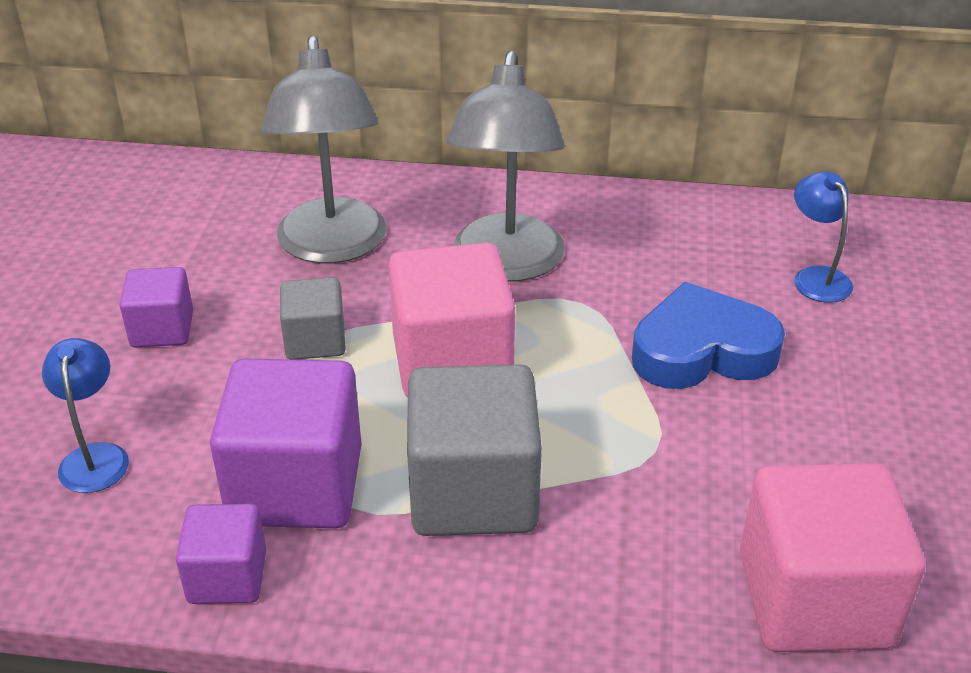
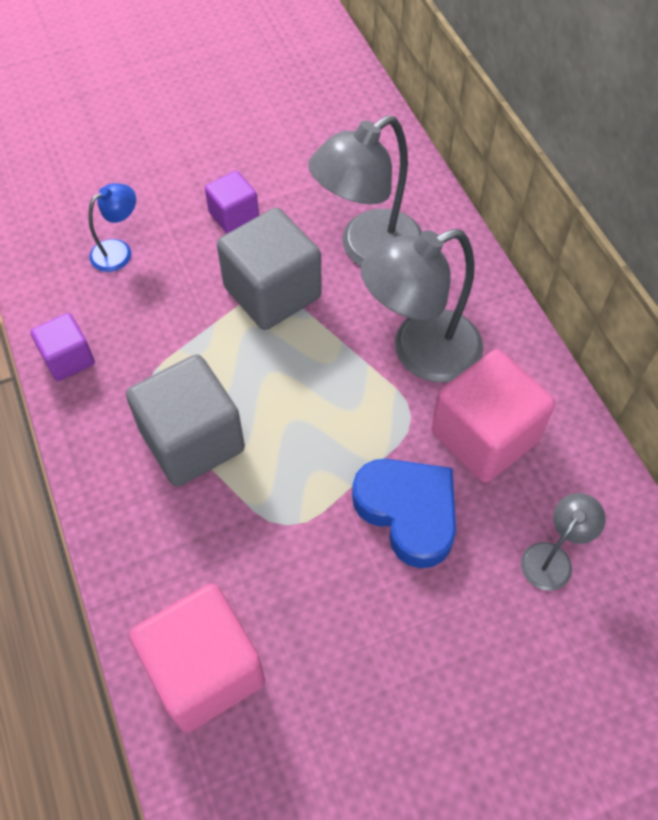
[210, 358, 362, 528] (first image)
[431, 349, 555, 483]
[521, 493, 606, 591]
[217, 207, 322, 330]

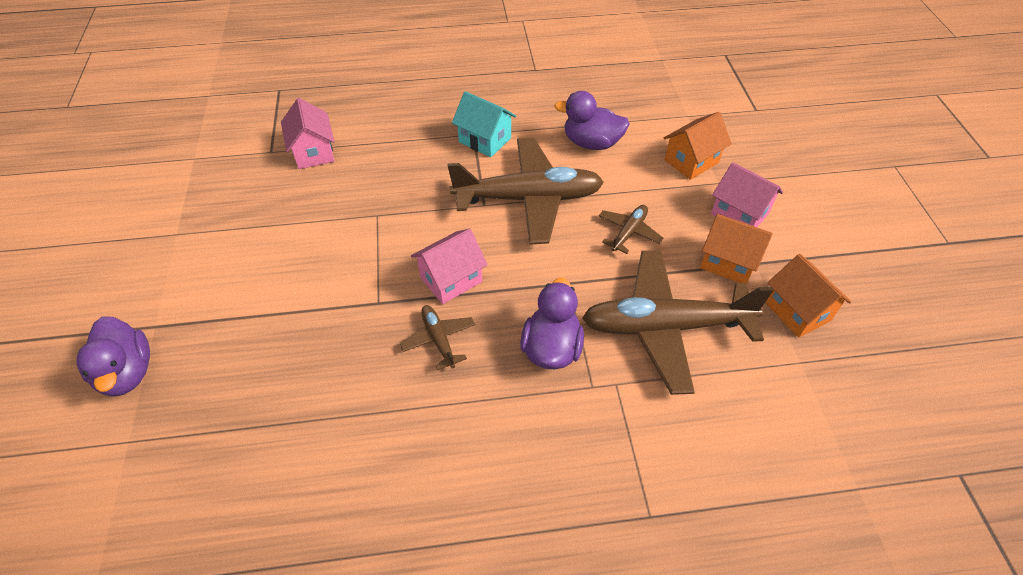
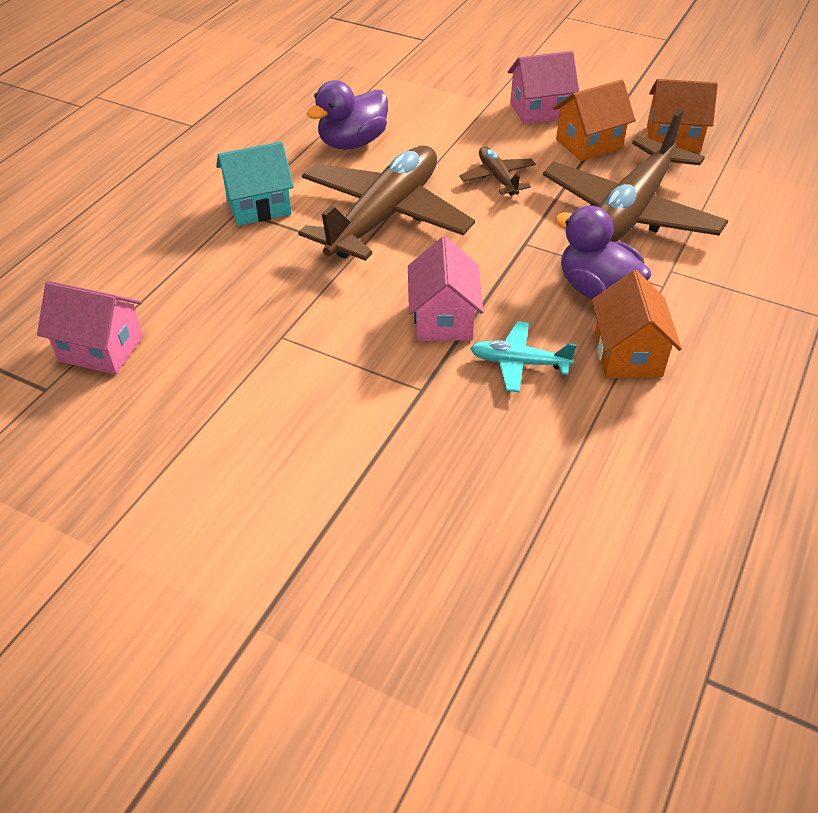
[76, 317, 150, 397] (first image)
[592, 270, 682, 379]
[470, 321, 577, 392]

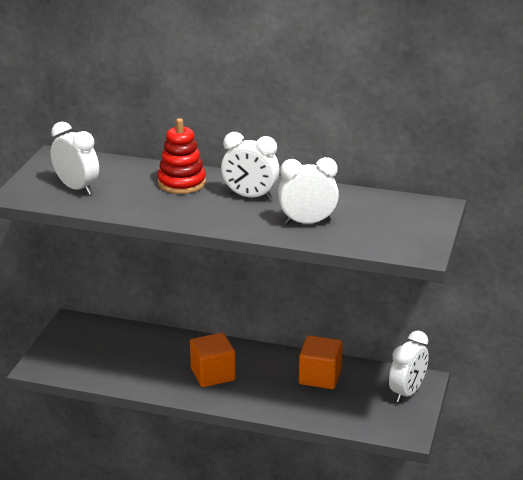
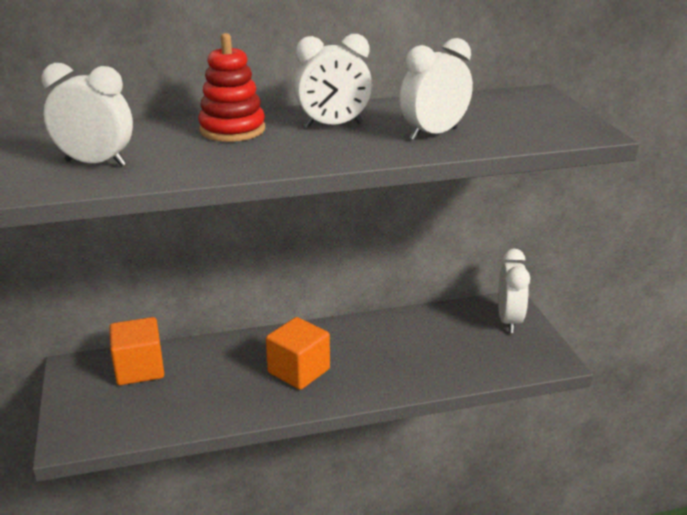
[109, 317, 164, 385]

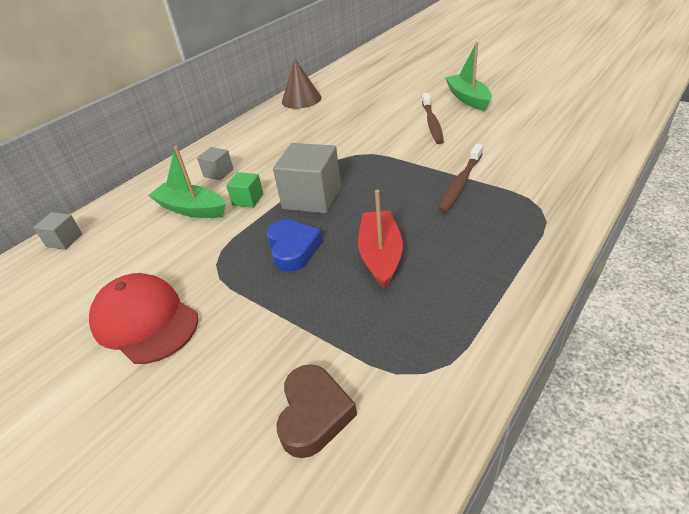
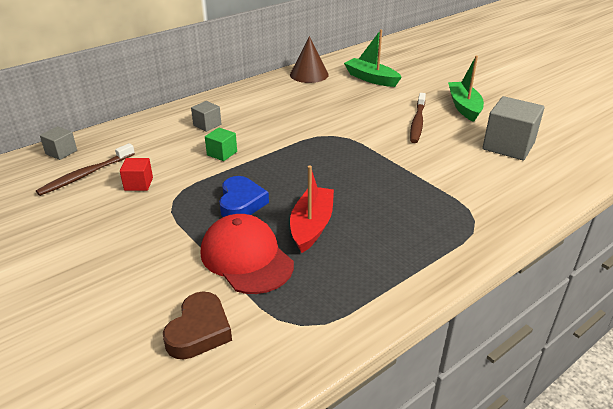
[120, 158, 153, 191]
[200, 214, 294, 294]
[344, 29, 402, 87]
[482, 96, 545, 160]
[36, 143, 135, 196]

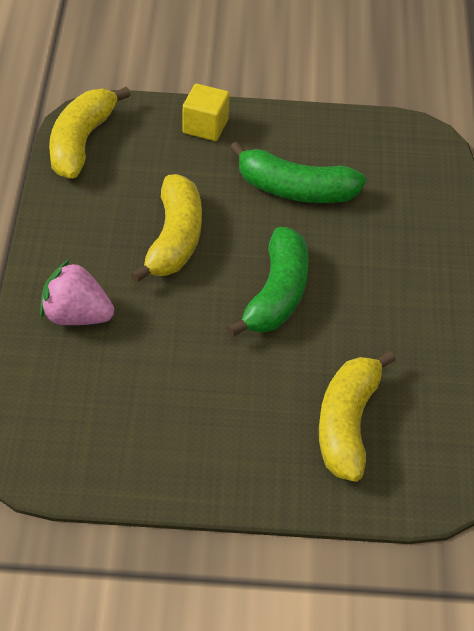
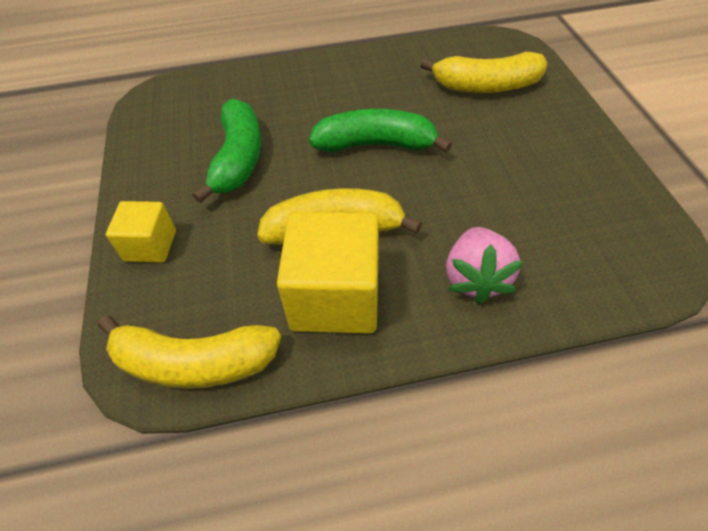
[277, 212, 379, 334]

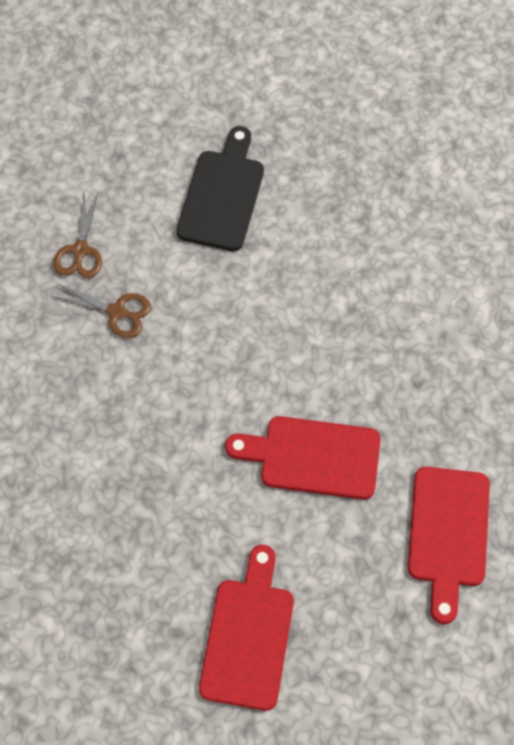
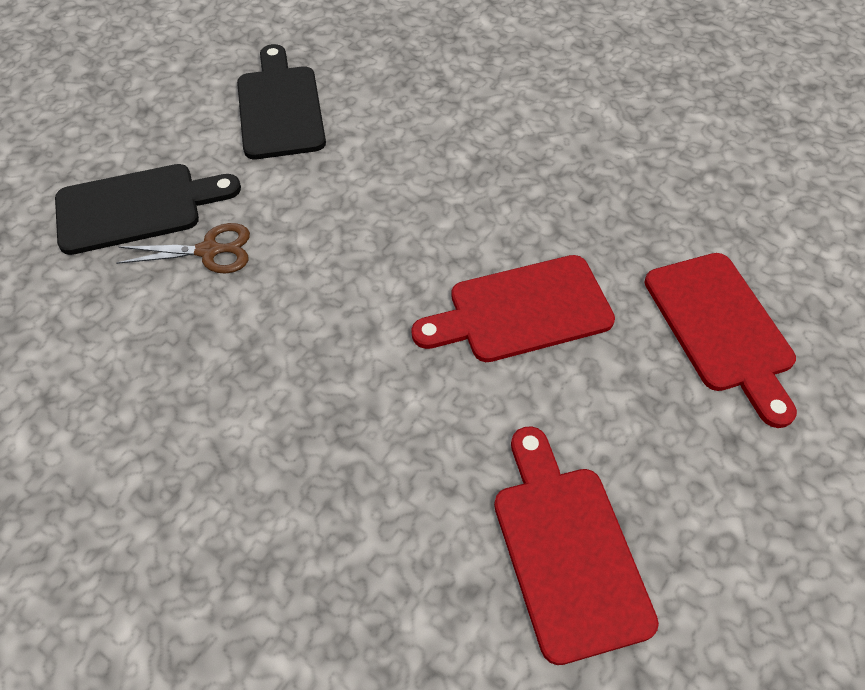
[55, 164, 241, 255]

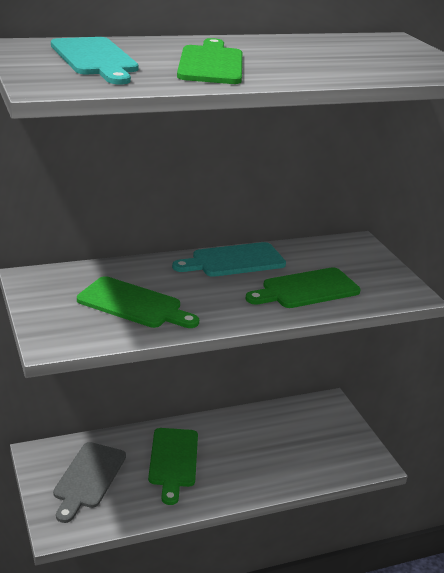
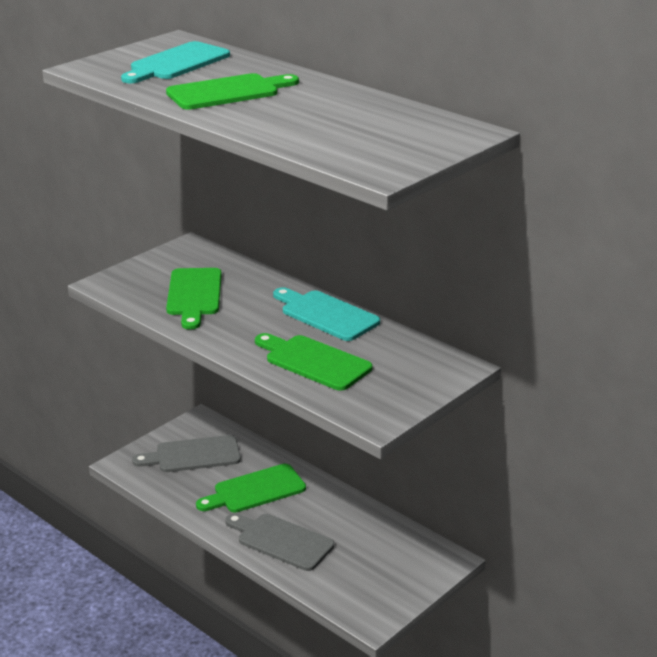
[225, 513, 334, 571]

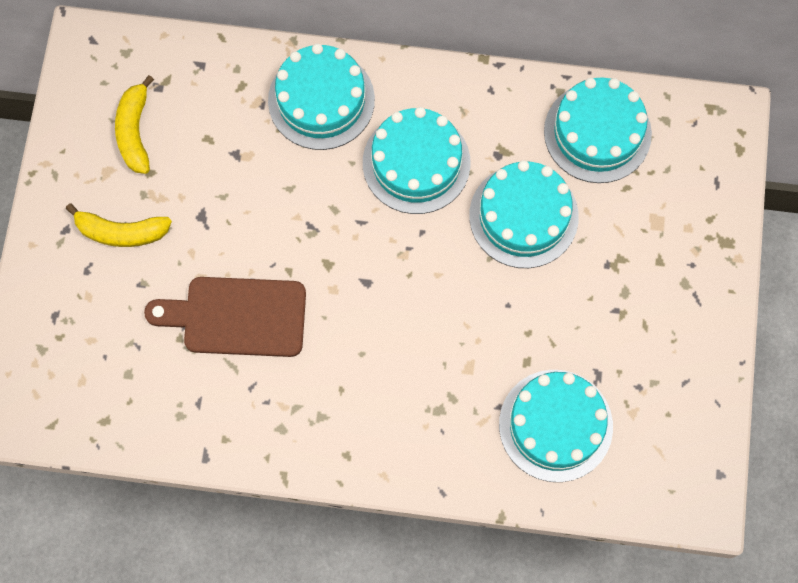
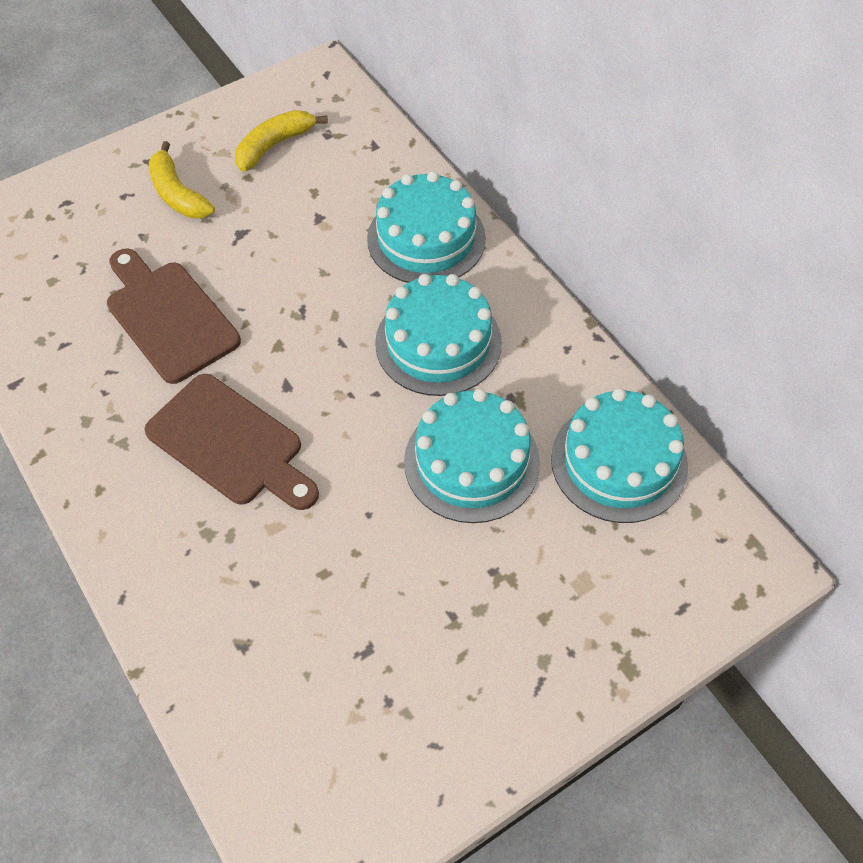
[499, 370, 613, 482] (first image)
[144, 374, 319, 510]

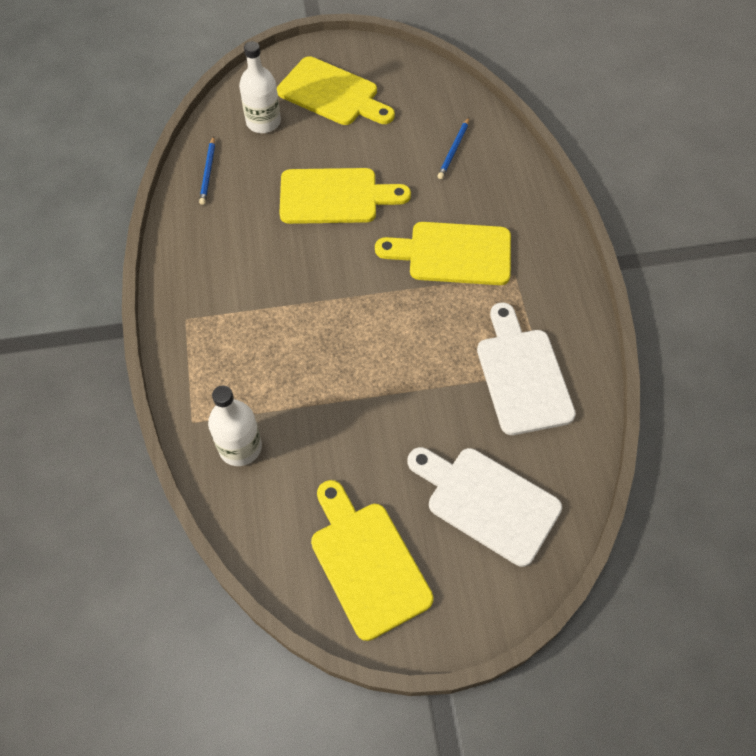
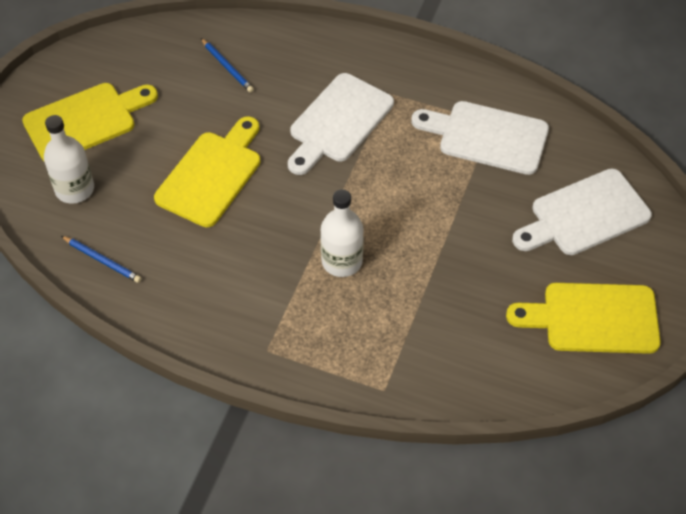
[320, 189, 364, 277]
[288, 73, 394, 175]

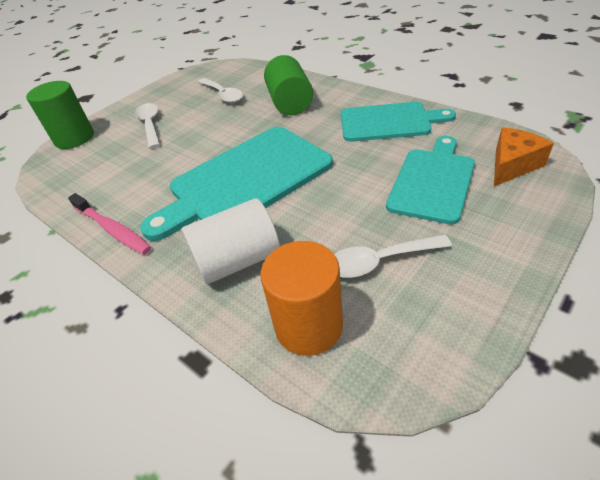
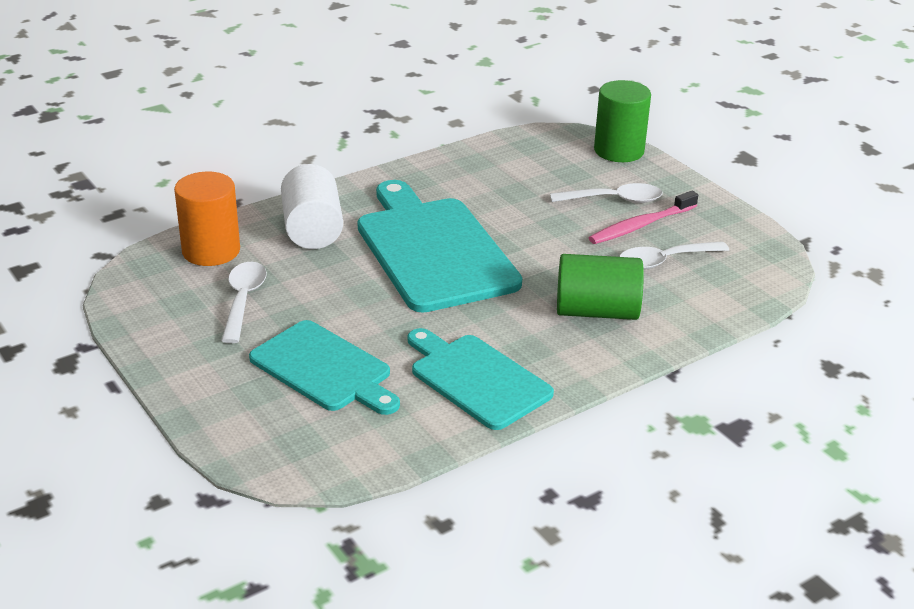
[494, 127, 554, 186] (first image)
[589, 191, 698, 244]
[408, 328, 554, 430]

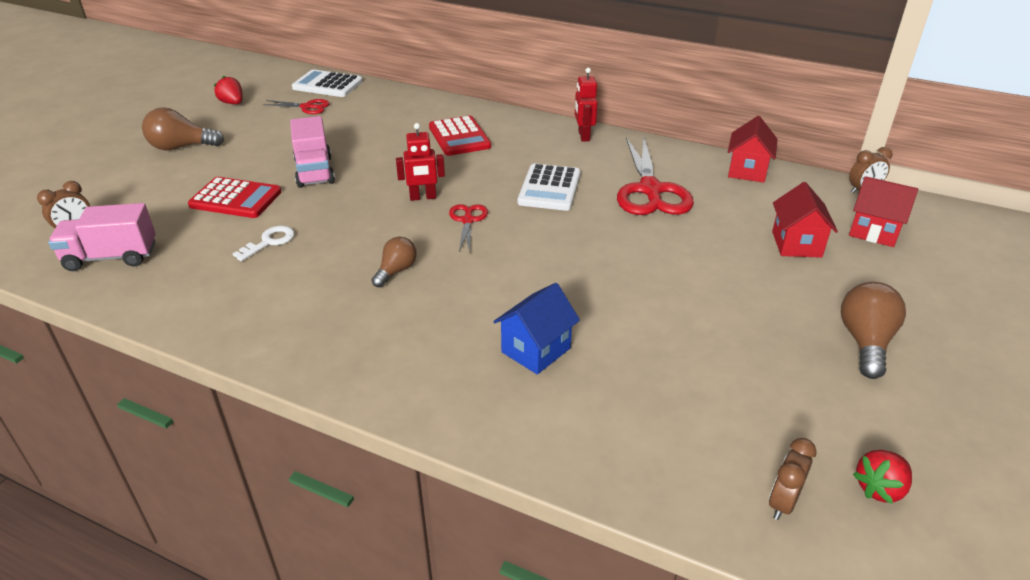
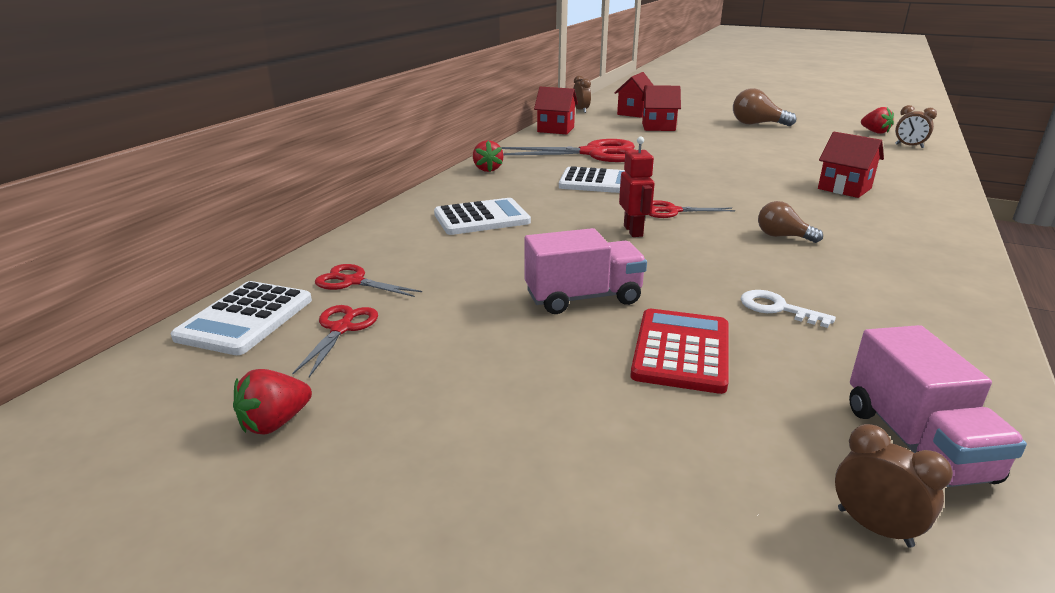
[142, 107, 224, 150] (first image)
[315, 264, 422, 297]
[473, 140, 504, 172]
[434, 198, 531, 235]
[818, 132, 884, 198]

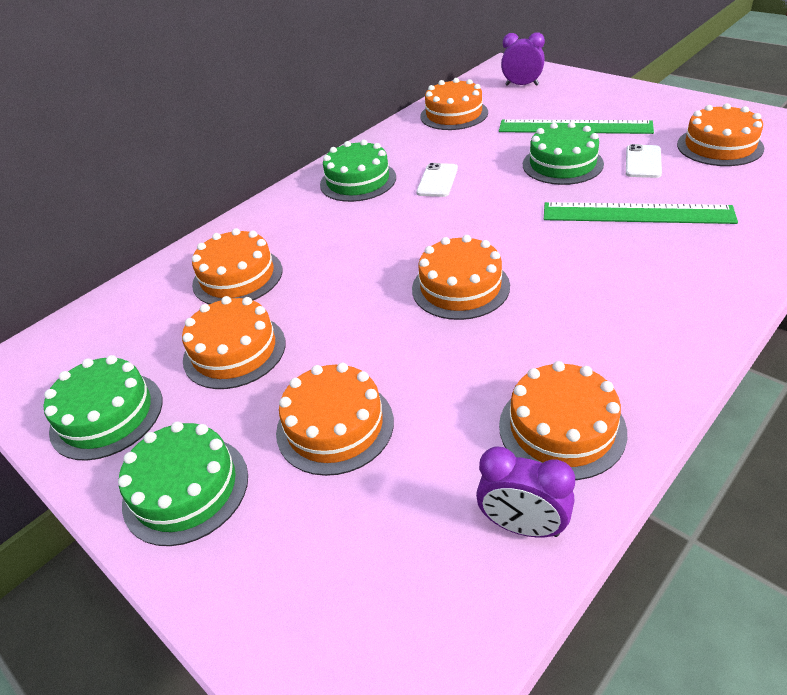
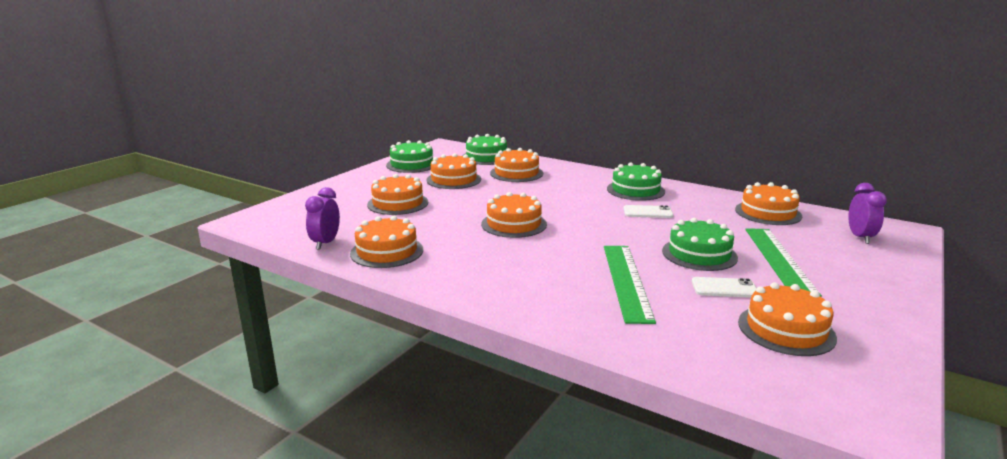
[463, 134, 507, 165]

